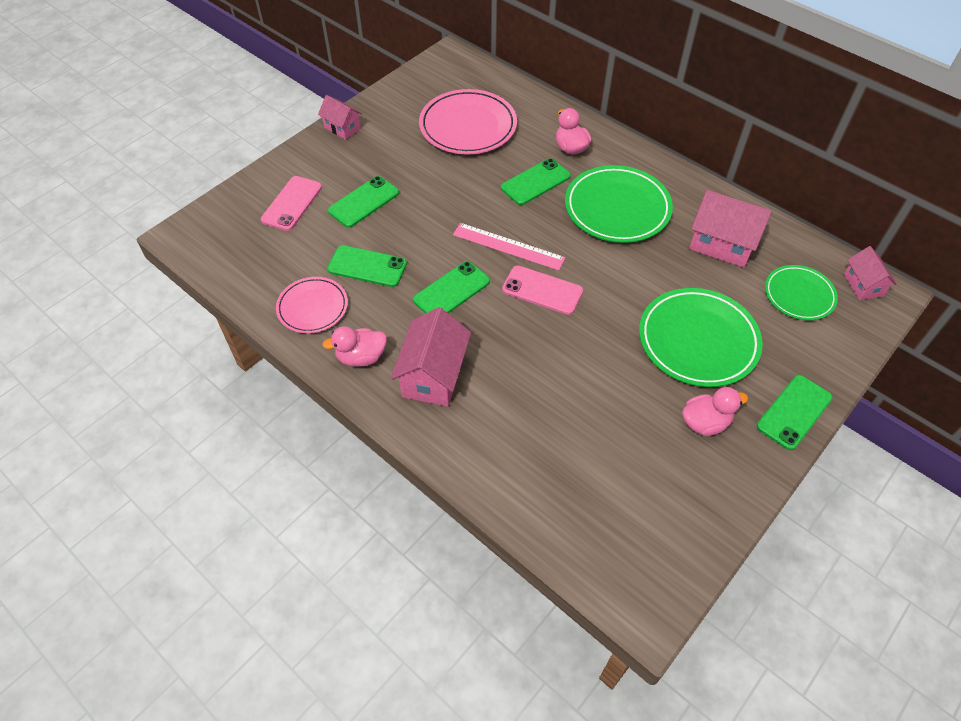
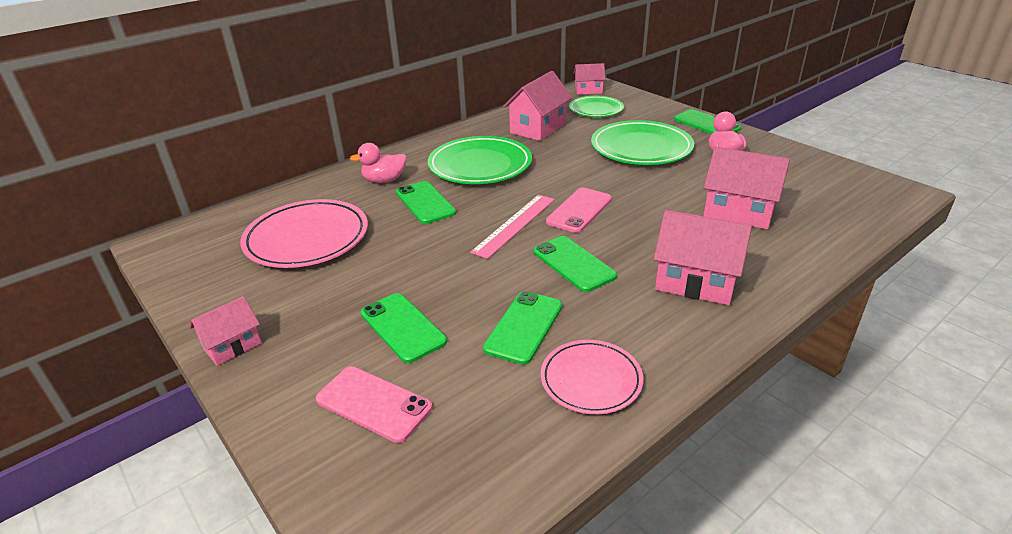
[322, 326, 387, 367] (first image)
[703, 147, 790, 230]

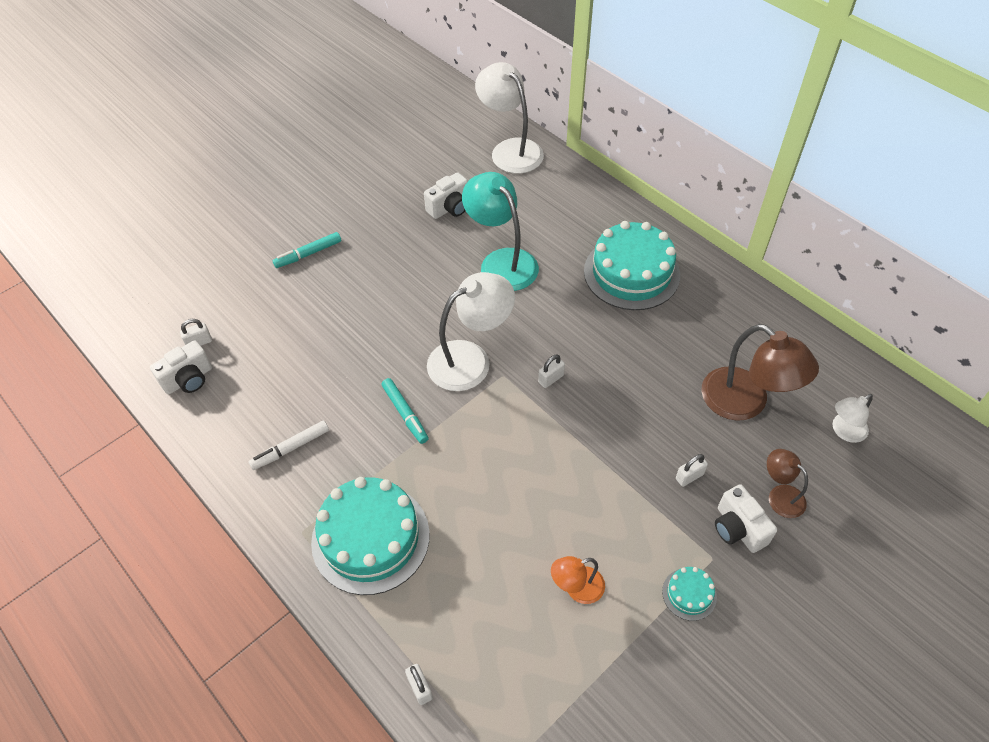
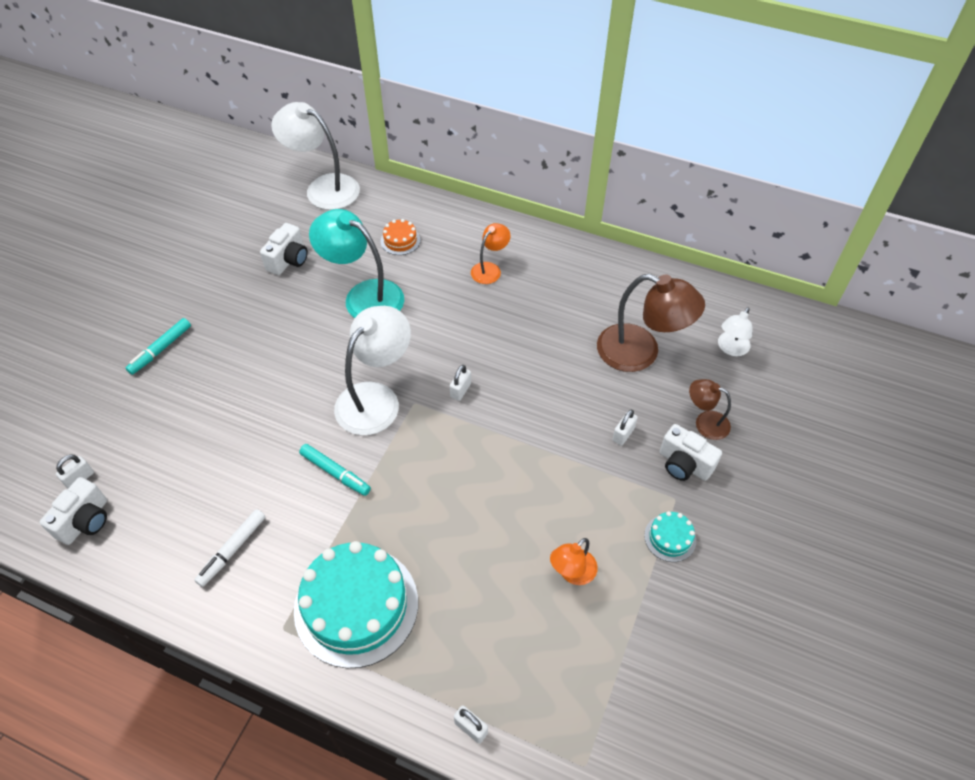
[380, 219, 420, 255]
[471, 223, 511, 284]

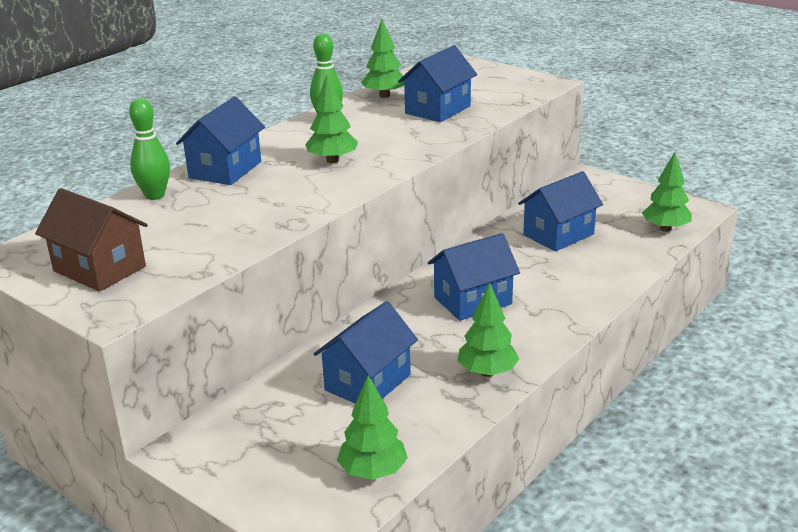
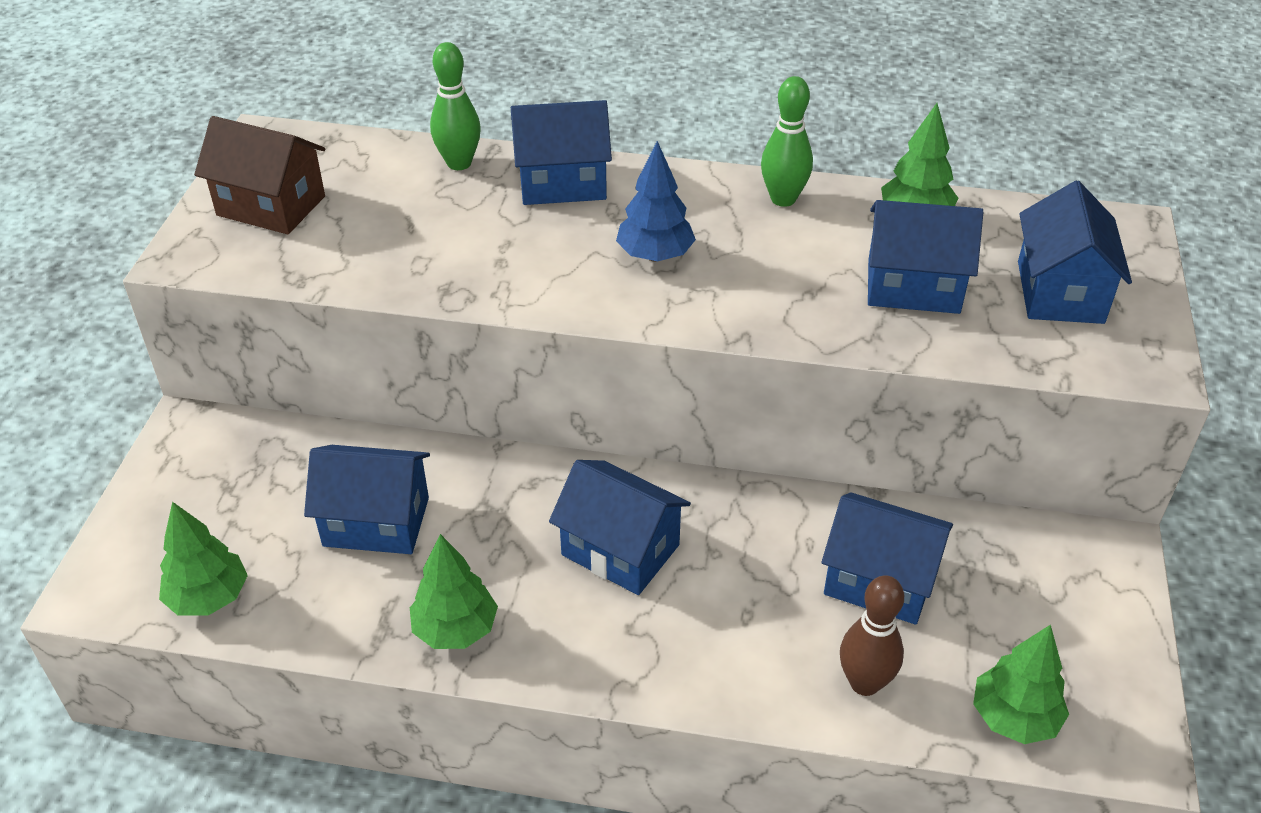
[840, 575, 904, 696]
[1018, 181, 1132, 324]
[616, 141, 696, 262]
[194, 116, 325, 234]

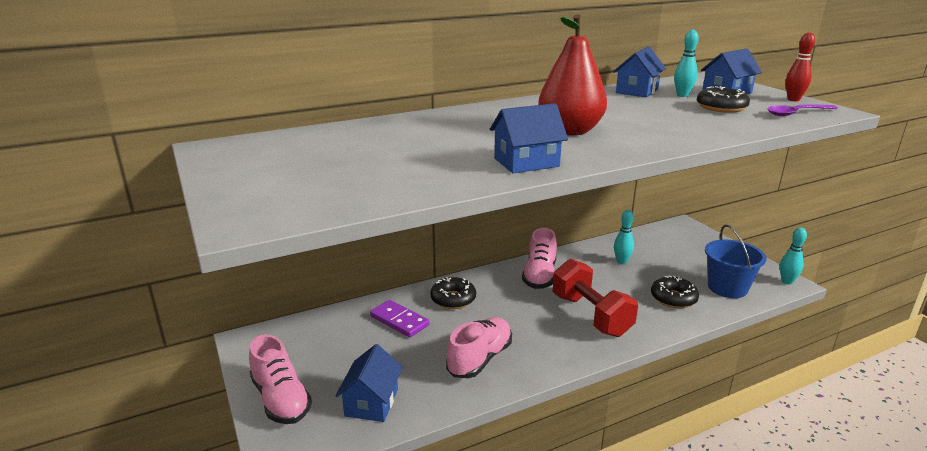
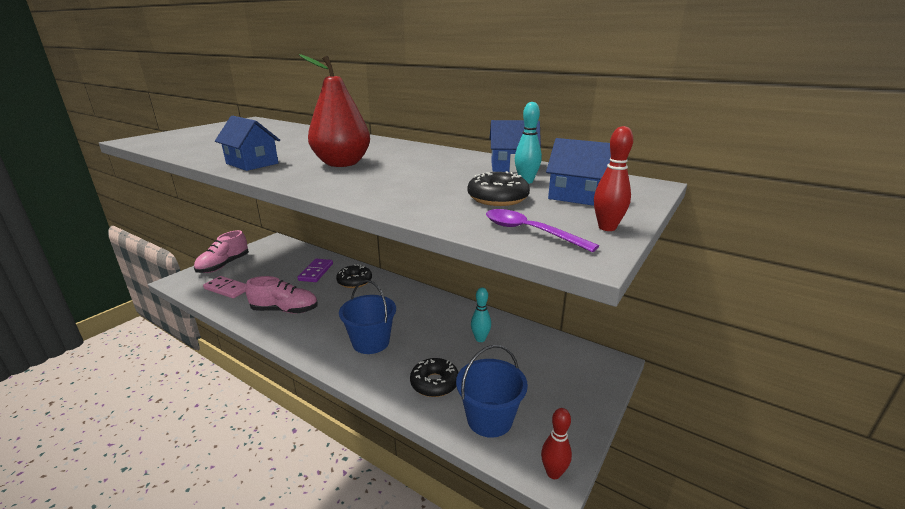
[522, 228, 557, 289] (first image)
[203, 276, 246, 298]
[339, 280, 396, 354]
[541, 408, 572, 479]

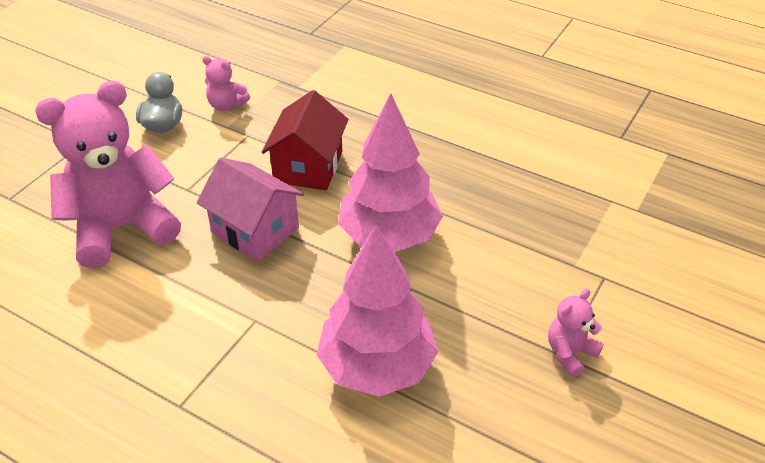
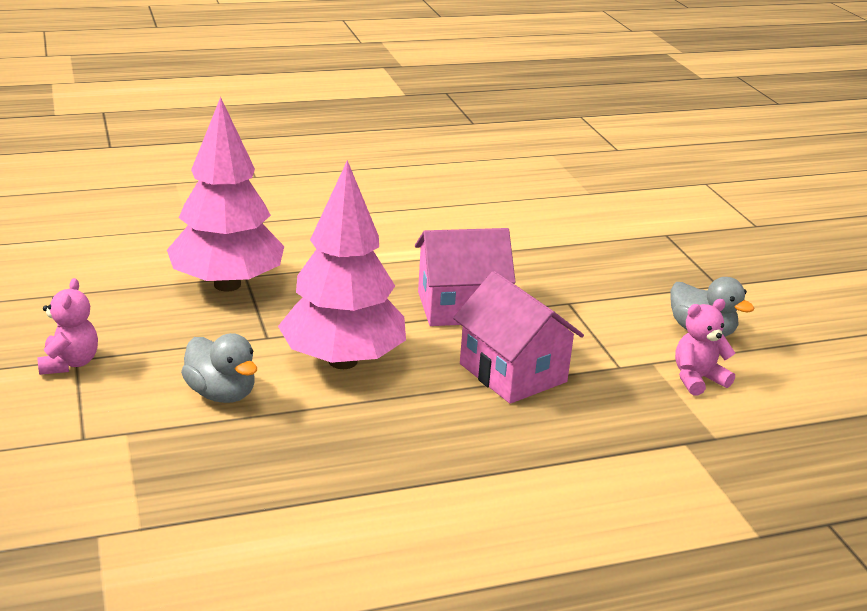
[35, 81, 181, 269] (first image)
[181, 333, 257, 403]
[453, 271, 584, 404]

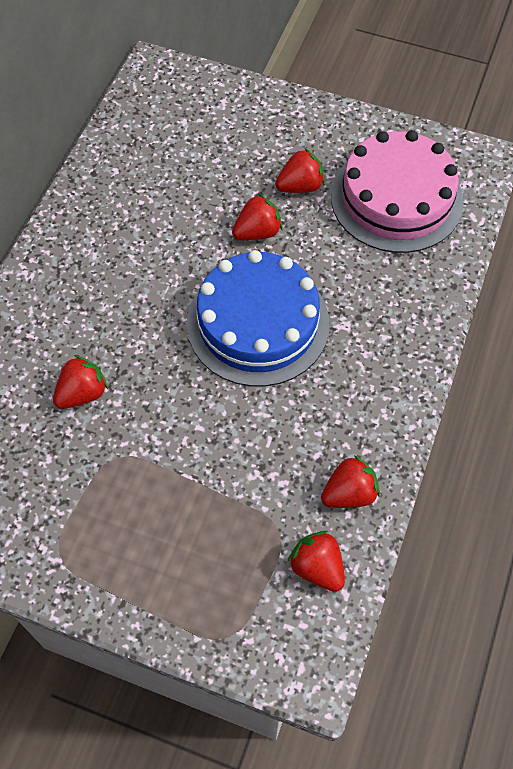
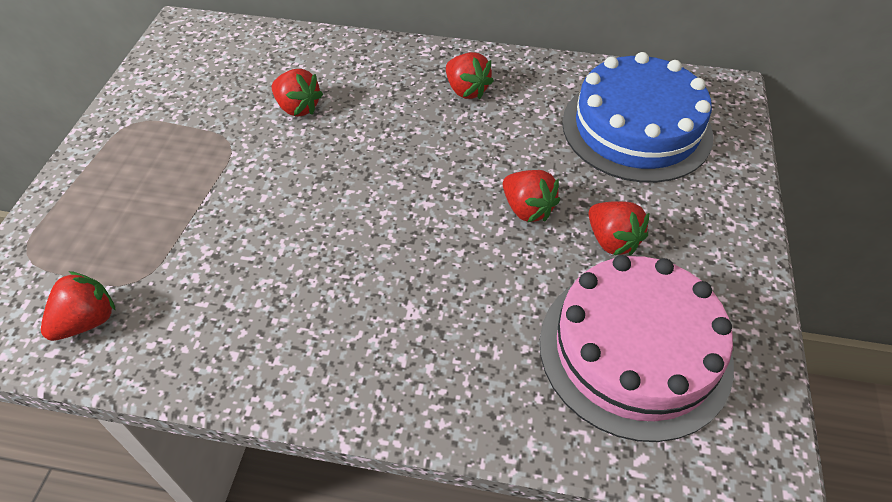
[562, 52, 713, 183]
[446, 52, 494, 99]

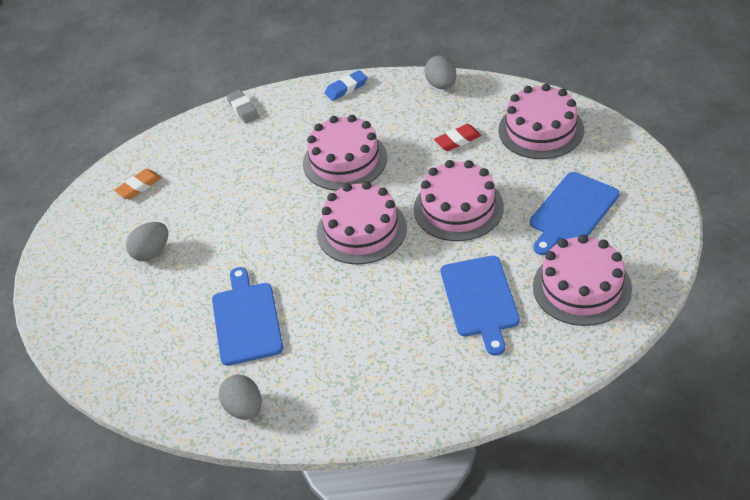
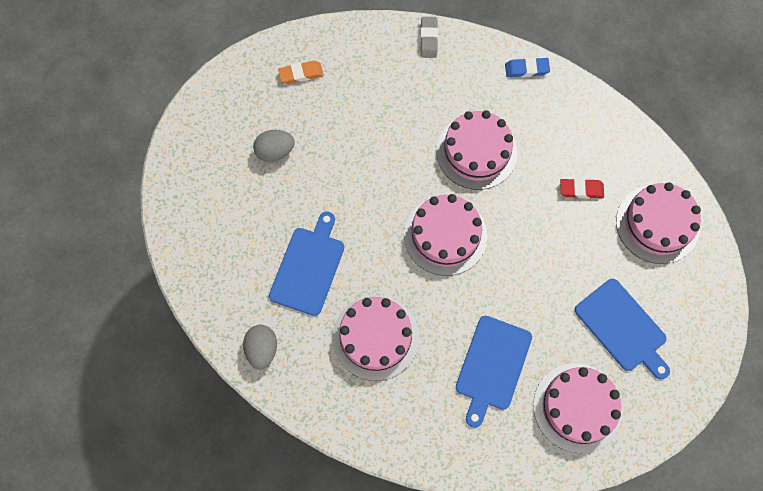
[424, 56, 456, 89] (first image)
[332, 295, 419, 381]
[575, 279, 670, 379]

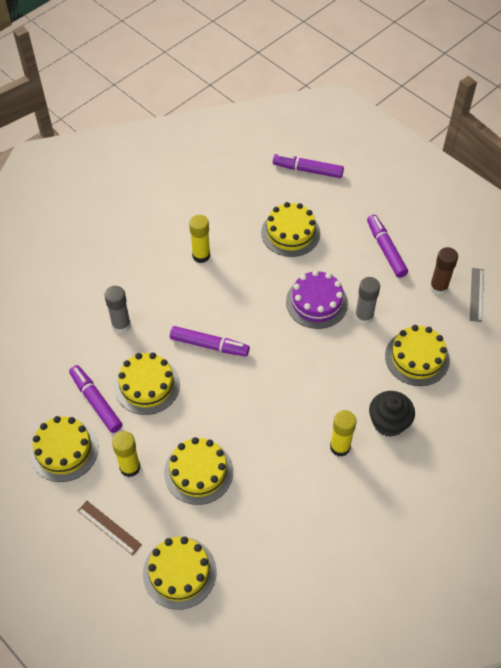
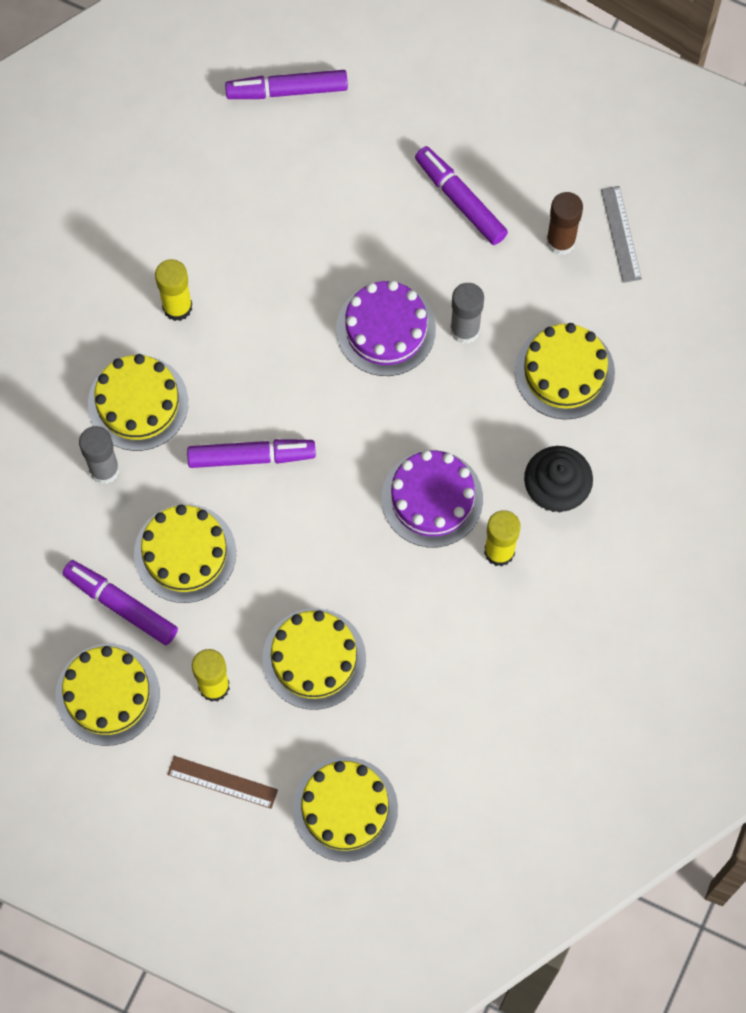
[382, 450, 483, 547]
[88, 354, 188, 451]

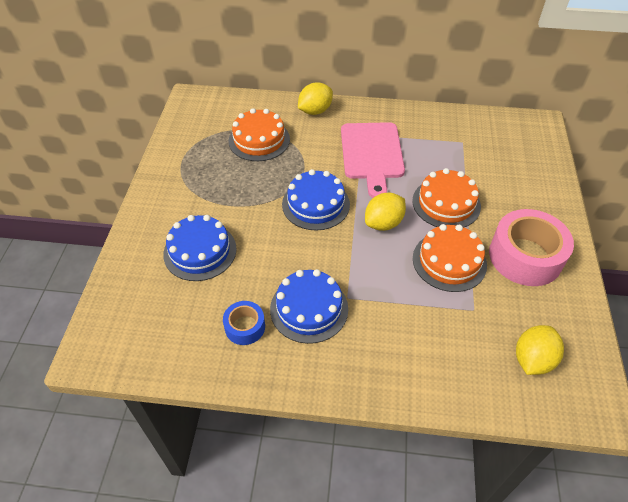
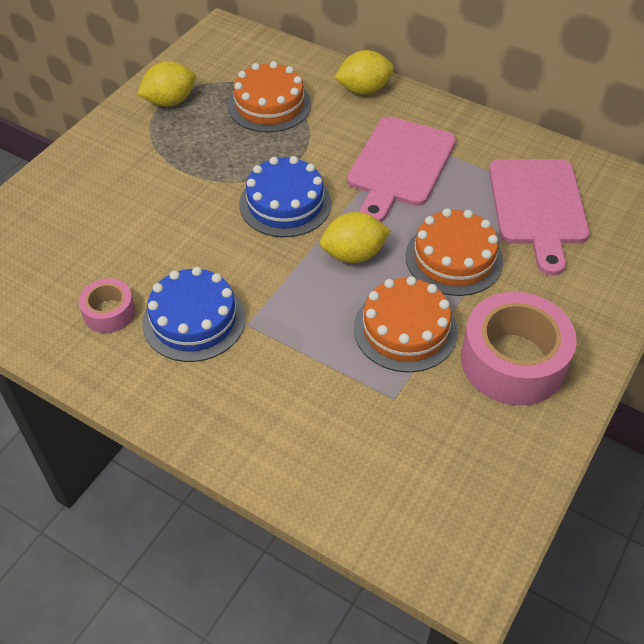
[163, 215, 237, 281] (first image)
[489, 159, 590, 276]
[137, 61, 196, 107]
[79, 279, 135, 333]

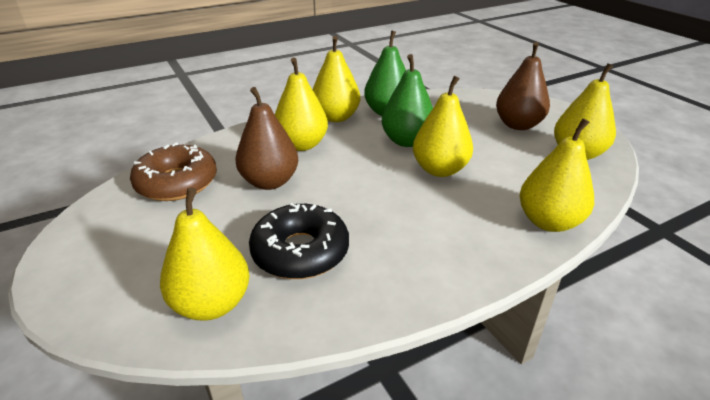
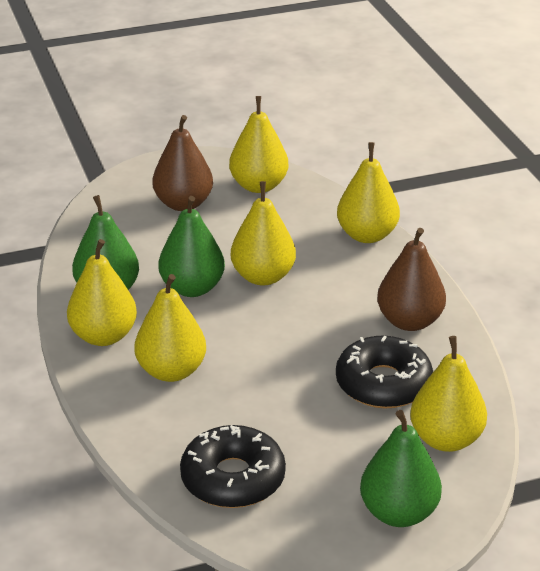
[360, 410, 442, 527]
[377, 228, 446, 331]
[180, 425, 286, 508]

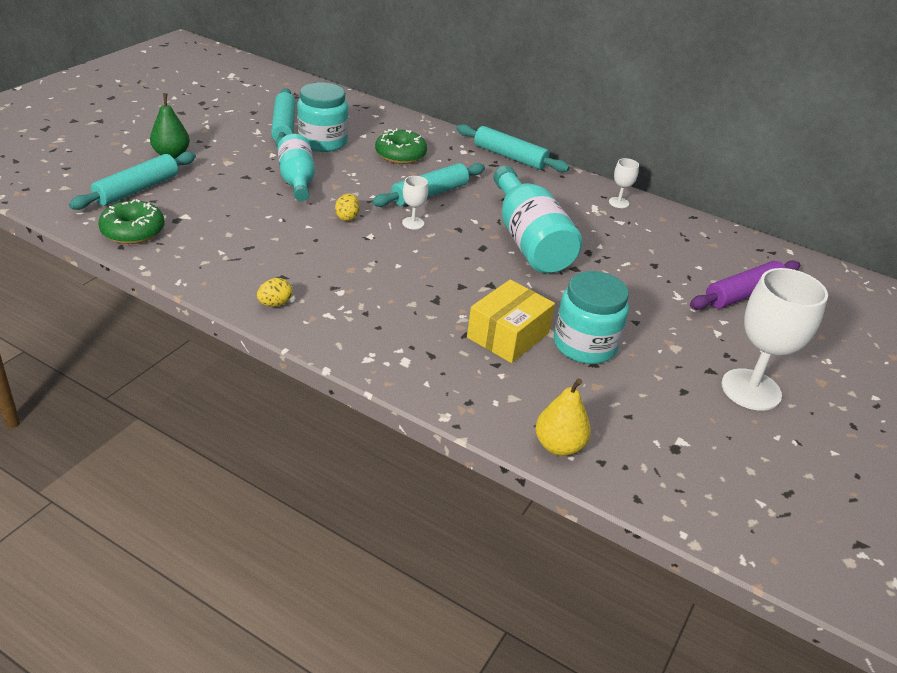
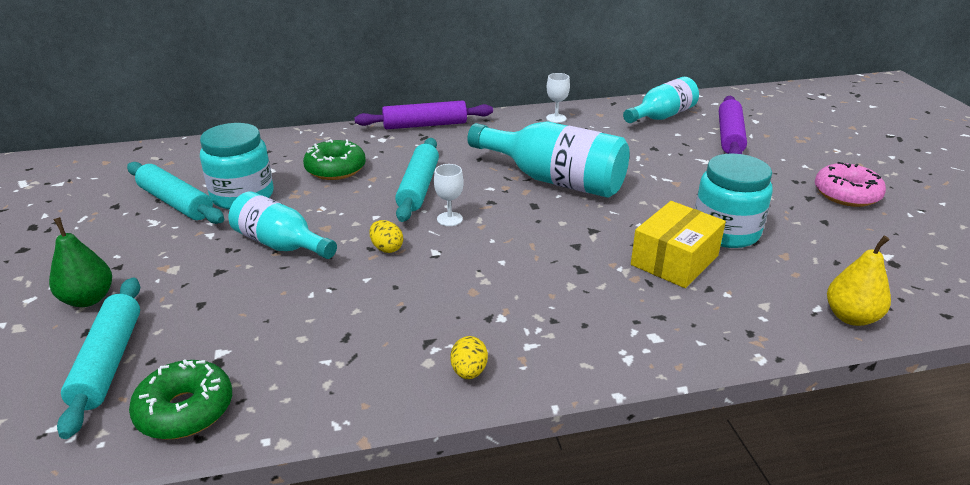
[623, 77, 699, 123]
[815, 162, 886, 207]
[354, 101, 493, 129]
[631, 201, 726, 288]

